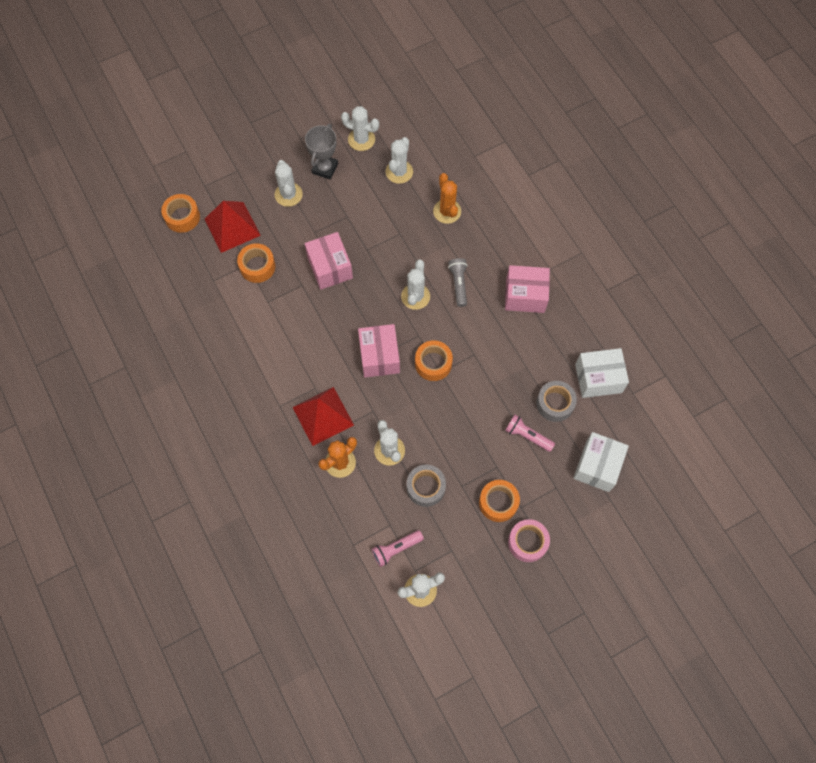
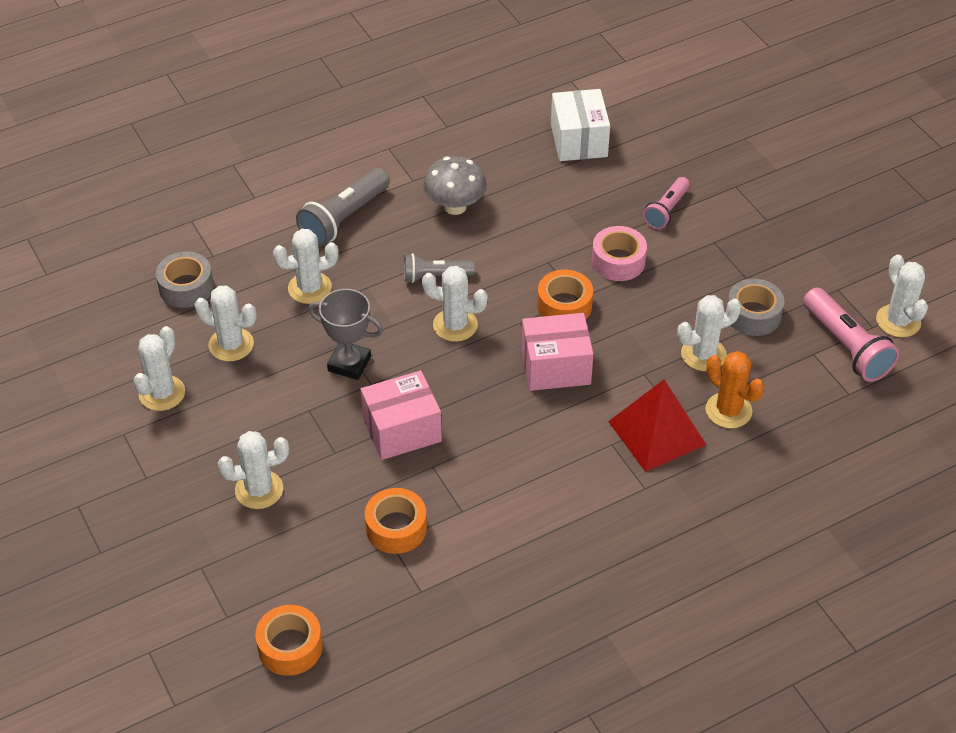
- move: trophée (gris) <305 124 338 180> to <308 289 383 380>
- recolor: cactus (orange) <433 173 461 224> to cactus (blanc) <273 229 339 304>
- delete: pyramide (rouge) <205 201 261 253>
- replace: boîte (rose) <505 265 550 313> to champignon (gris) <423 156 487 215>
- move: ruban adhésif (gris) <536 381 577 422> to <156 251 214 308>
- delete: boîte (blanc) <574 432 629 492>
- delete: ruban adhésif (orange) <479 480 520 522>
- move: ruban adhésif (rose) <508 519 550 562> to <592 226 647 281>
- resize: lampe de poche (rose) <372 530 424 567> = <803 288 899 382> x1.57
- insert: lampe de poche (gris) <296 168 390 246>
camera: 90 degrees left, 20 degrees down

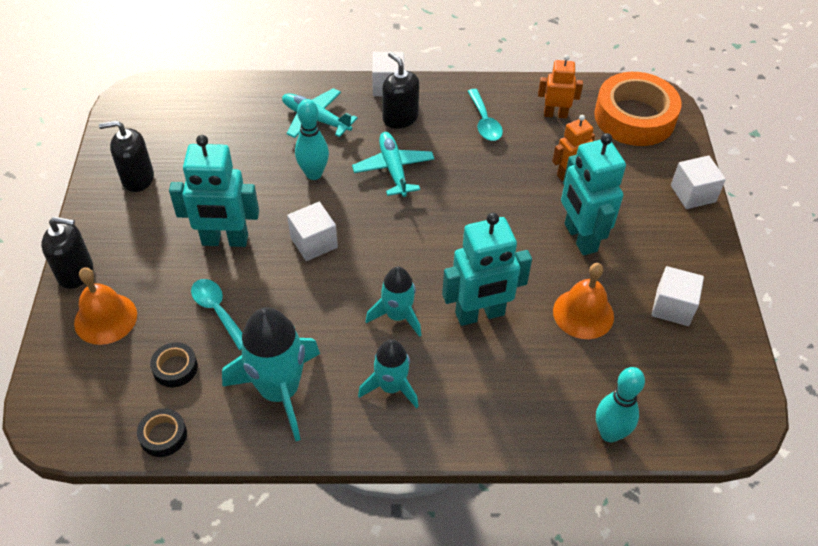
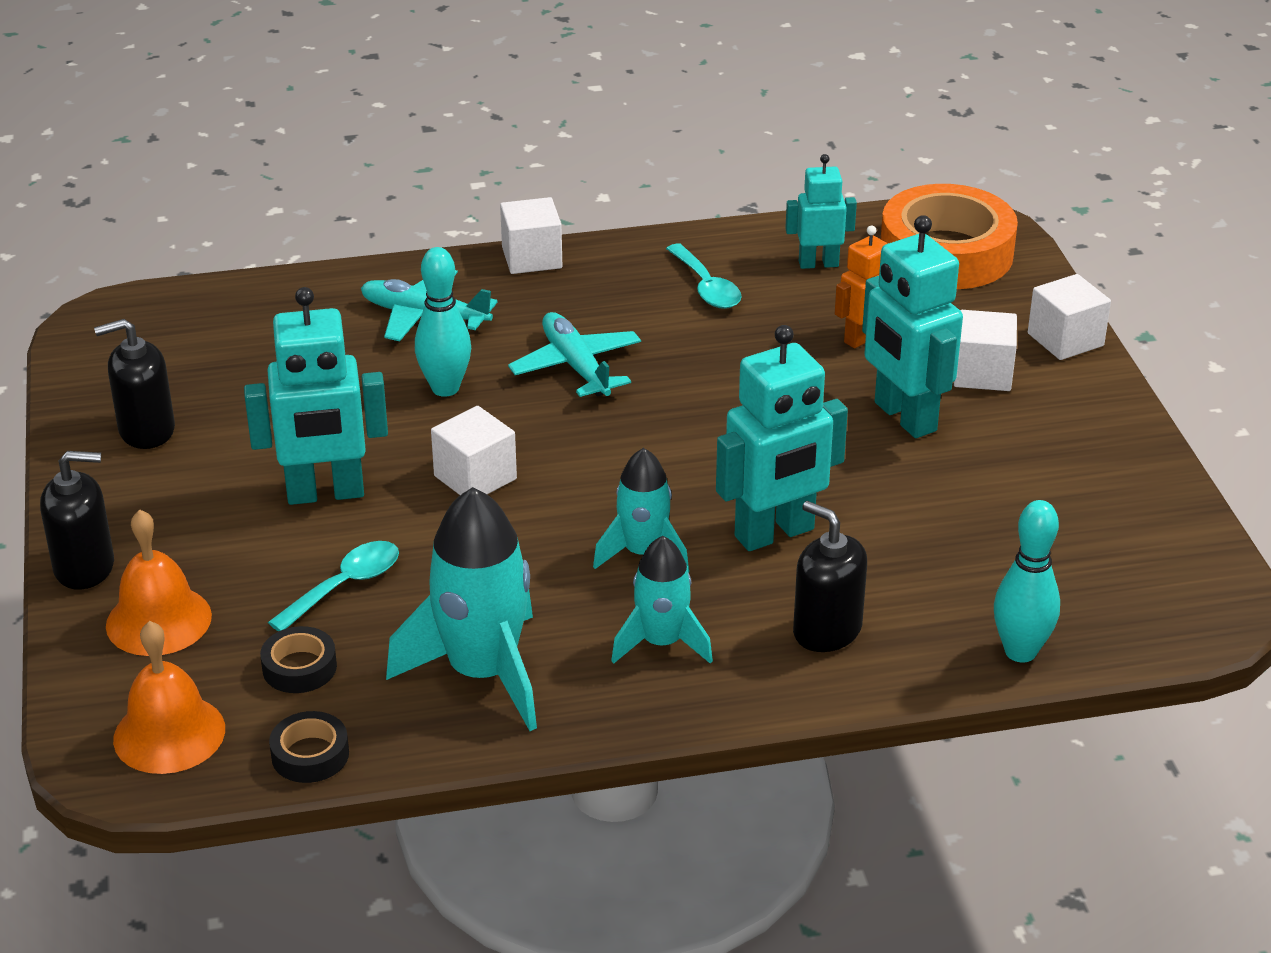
- move: distributeur de savon (noir) <382 52 419 129> to <793 501 867 652>
- recolor: robot (orange) <538 55 583 119> to robot (turquoise) <785 154 857 269>
- move: cloche (orange) <553 263 614 339> to <113 621 225 774>
- move: cube (blanc) <652 266 704 326> to <954 310 1017 391>
- rotate: cuillère (turquoise) <191 279 242 350> = <268 541 399 631> 90 degrees clockwise
camera: 10 degrees left, 15 degrees down

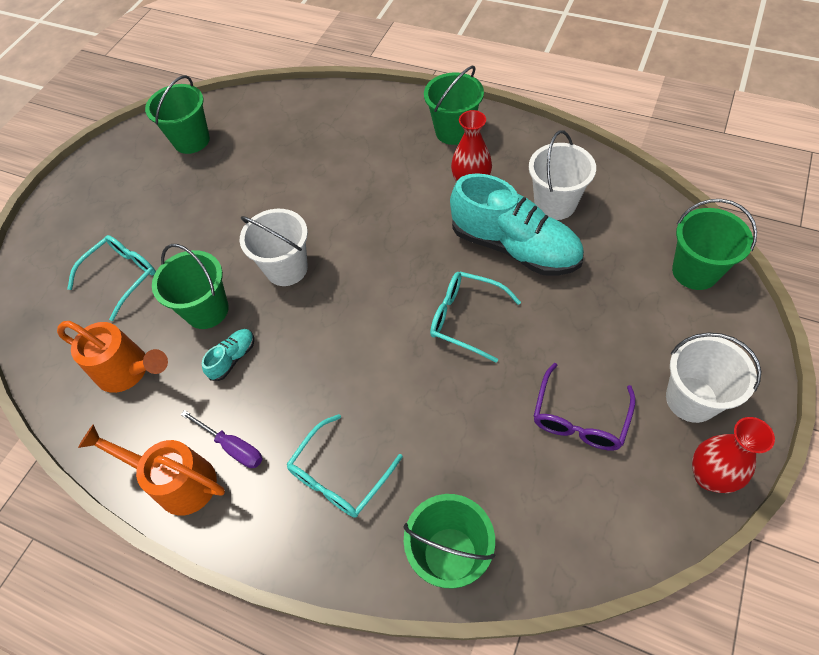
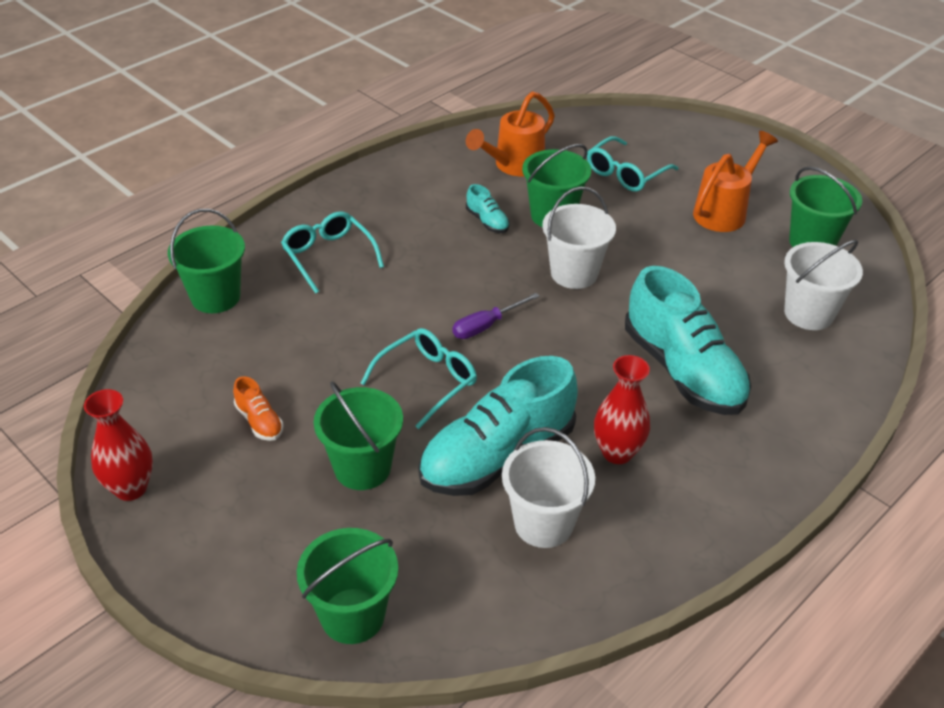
- move: seau (vert) <424 66 484 145> to <314 381 403 490>
- rotate: lunettes (turquoise) <67 235 156 321> = <587 136 678 192> 75 degrees clockwise
- move: seau (blanc) <666 332 761 423> to <784 240 863 330>
- replace: lunettes (violet) <533 363 635 451> to chaussure (orange) <233 376 283 441>
- move: tournevis (violet) <181 410 262 468> to <452 293 540 339>
- move: arrosoir (orange) <78 424 225 515> to <693 131 778 232>
- insert: chaussure (turquoise) <625 266 751 415>
camera: 105 degrees right, 15 degrees down

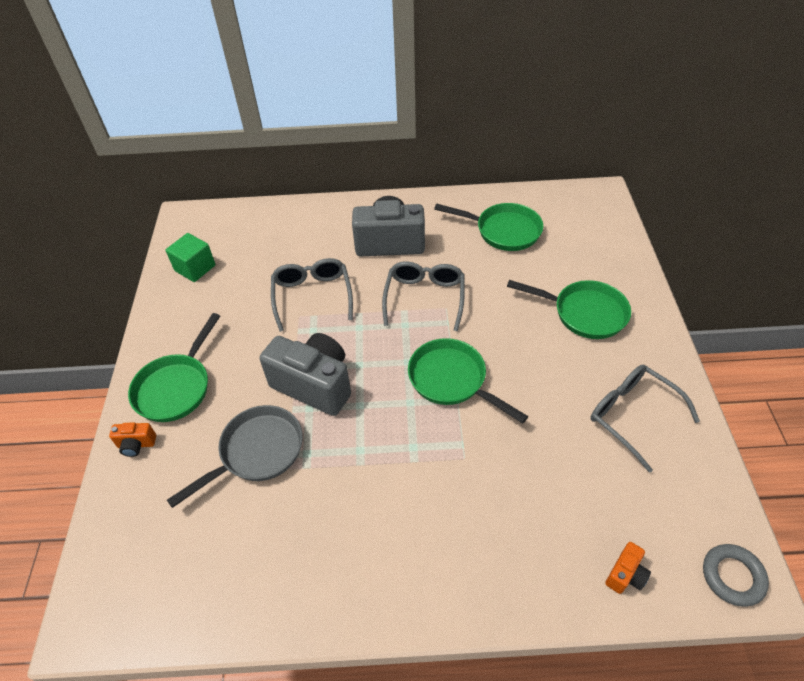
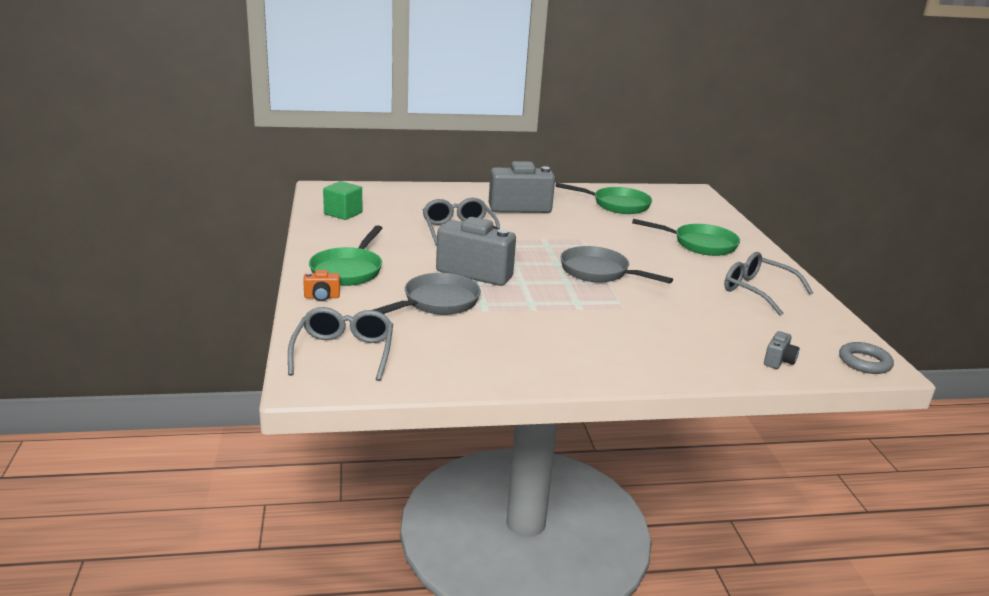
- move: lunettes (gris) <382 261 465 331> to <288 307 393 381>
- recolor: poêle (vert) <408 338 528 424> to poêle (gris) <560 246 673 284>
- recolor: appareil photo (orange) <605 542 651 594> to appareil photo (gris) <764 331 799 369>
camera: 10 degrees left, 25 degrees down

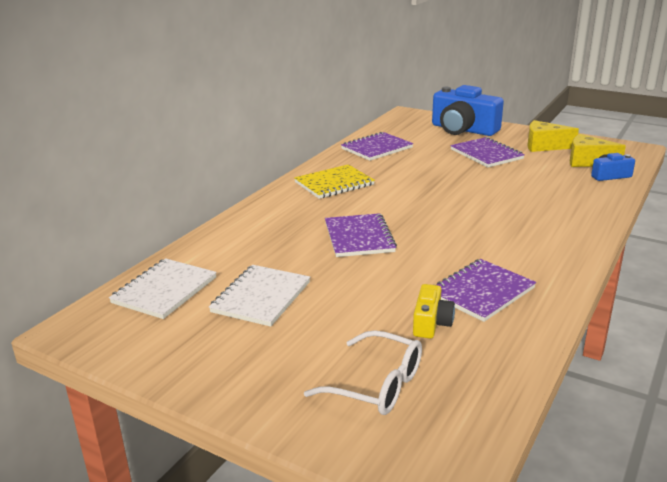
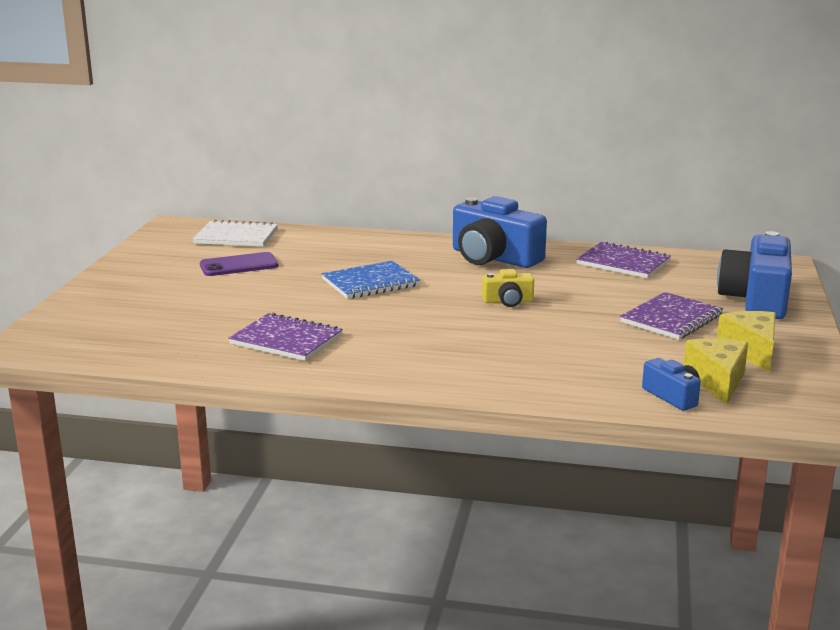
- replace: carnet (jaune) <294 164 375 199> to appareil photo (bleu) <453 196 547 268>
- recolor: carnet (violet) <325 213 397 257> to carnet (bleu) <322 261 420 299>
- replace: carnet (blanc) <209 265 310 327> to téléphone (violet) <200 252 279 276>
- move: appareil photo (jaune) <413 284 455 339> to <482 269 534 307>
- delete: lunettes (blanc) <304 330 422 415>
camera: 70 degrees right, 5 degrees down

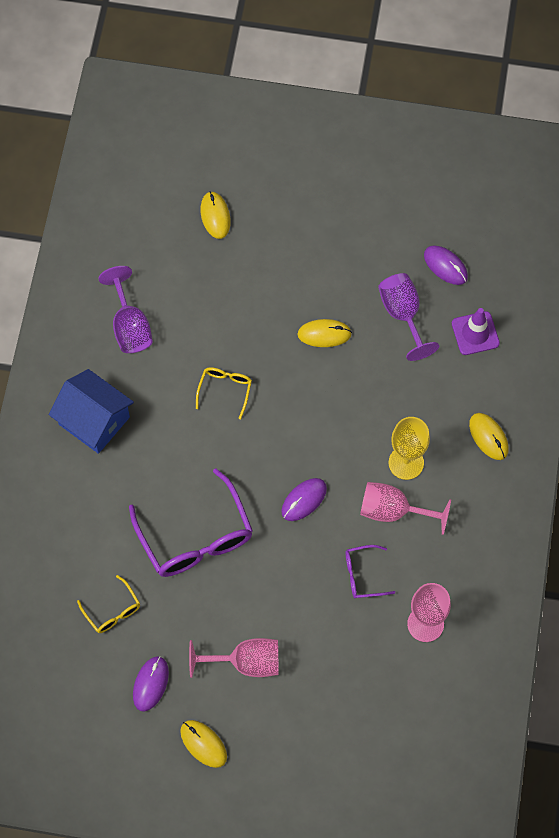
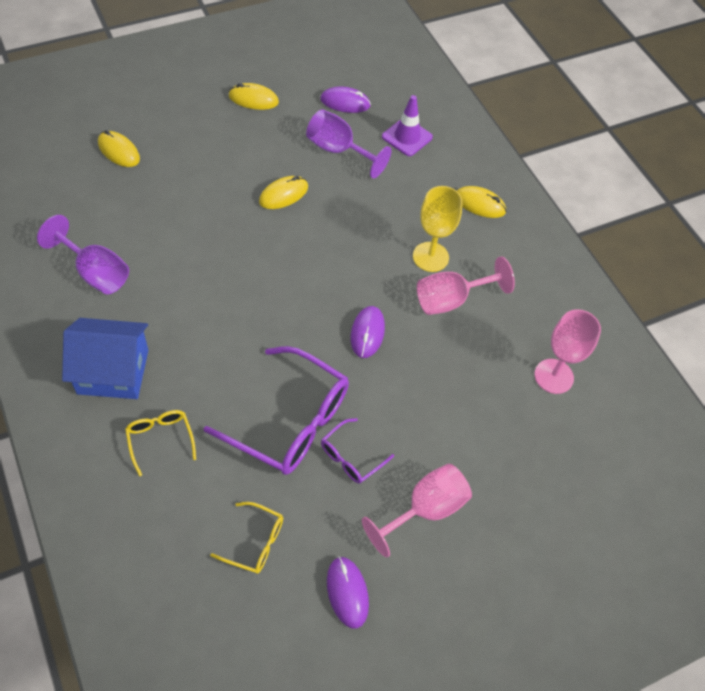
- move: lunettes (jaune) <196 367 252 419> to <125 410 196 476>
- move: lunettes (violet) <346 545 395 598> to <321 418 394 484>
- move: souris (jaune) <180 720 227 768> to <229 83 279 110>
camera: 40 degrees left, 10 degrees down

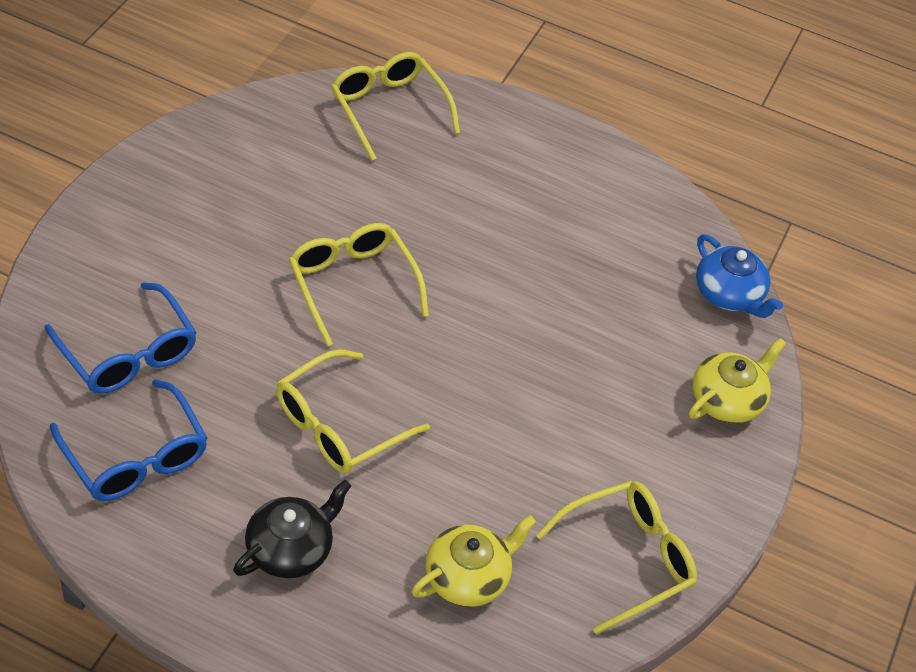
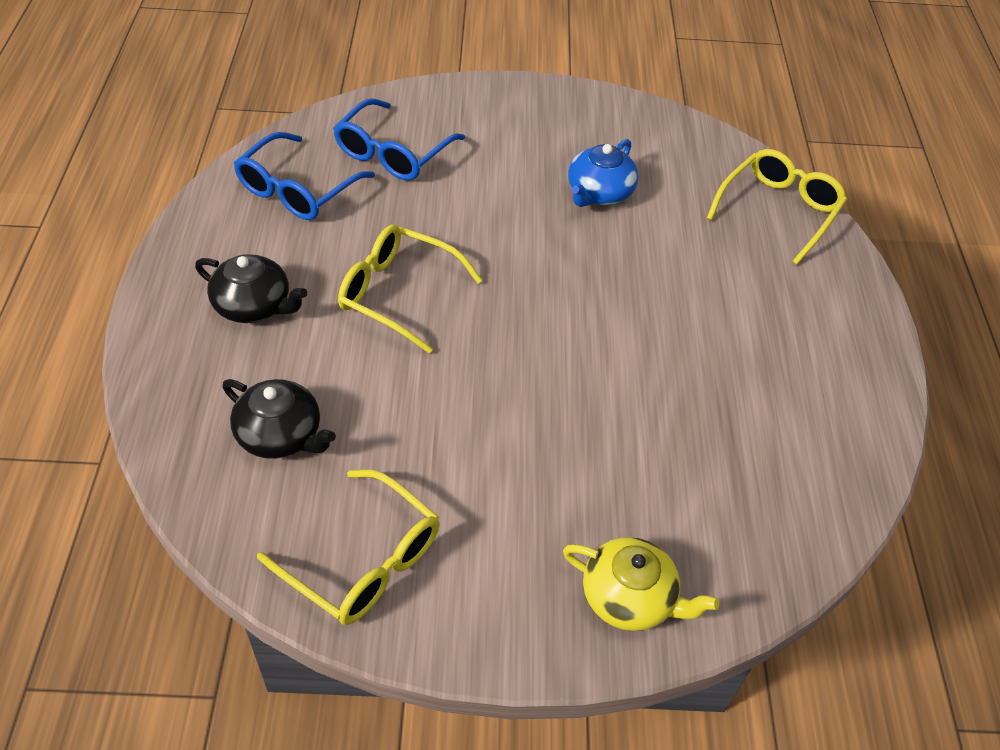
- delete: lunettes (jaune) <289 223 429 346>
- move: théière (bleu) <696 234 783 318> to <568 139 638 207>
- recolor: théière (jaune) <411 515 536 607> to théière (noir) <222 379 336 459>
camera: 70 degrees right, 0 degrees up

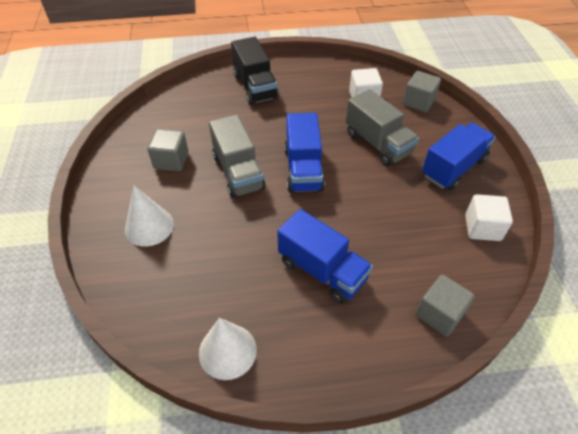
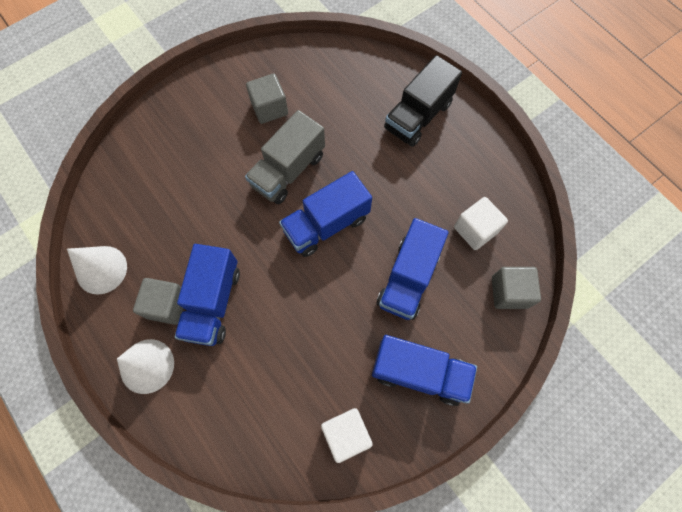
- recolor: camion (gris) <346 89 419 167> to camion (bleu) <377 218 449 320>
- move: cône (blanc) <125 186 174 247> to <117 339 174 394>
- move: cube (gris) <416 275 475 336> to <133 278 183 325>
camera: 60 degrees right, 20 degrees up

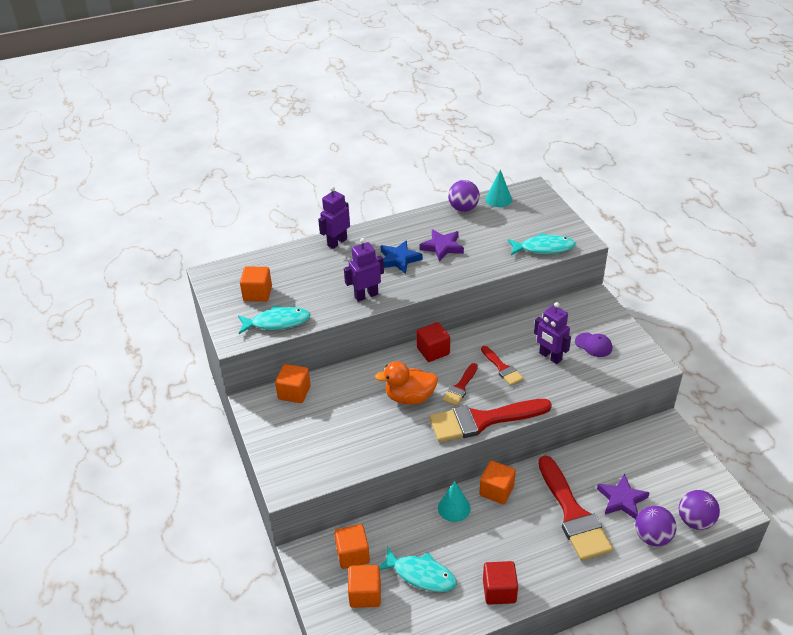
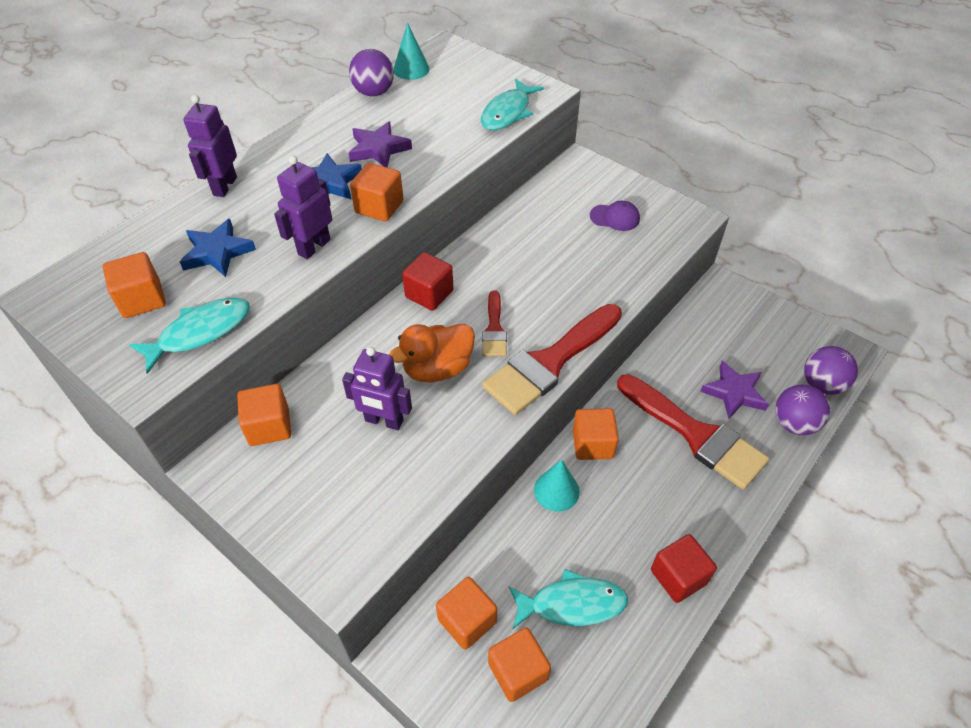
- rotate: poisson (turquoise) <508 233 576 255> = <481 79 544 130> 150 degrees clockwise
- move: robot (violet) <534 302 571 364> to <342 347 412 430>
- delete: pinceau (rouge) <481 346 524 386>
- insert: cube (orange) <350 163 403 222>
- insert: étoile (bleu) <180 219 256 277>
camera: 30 degrees left, 10 degrees up

